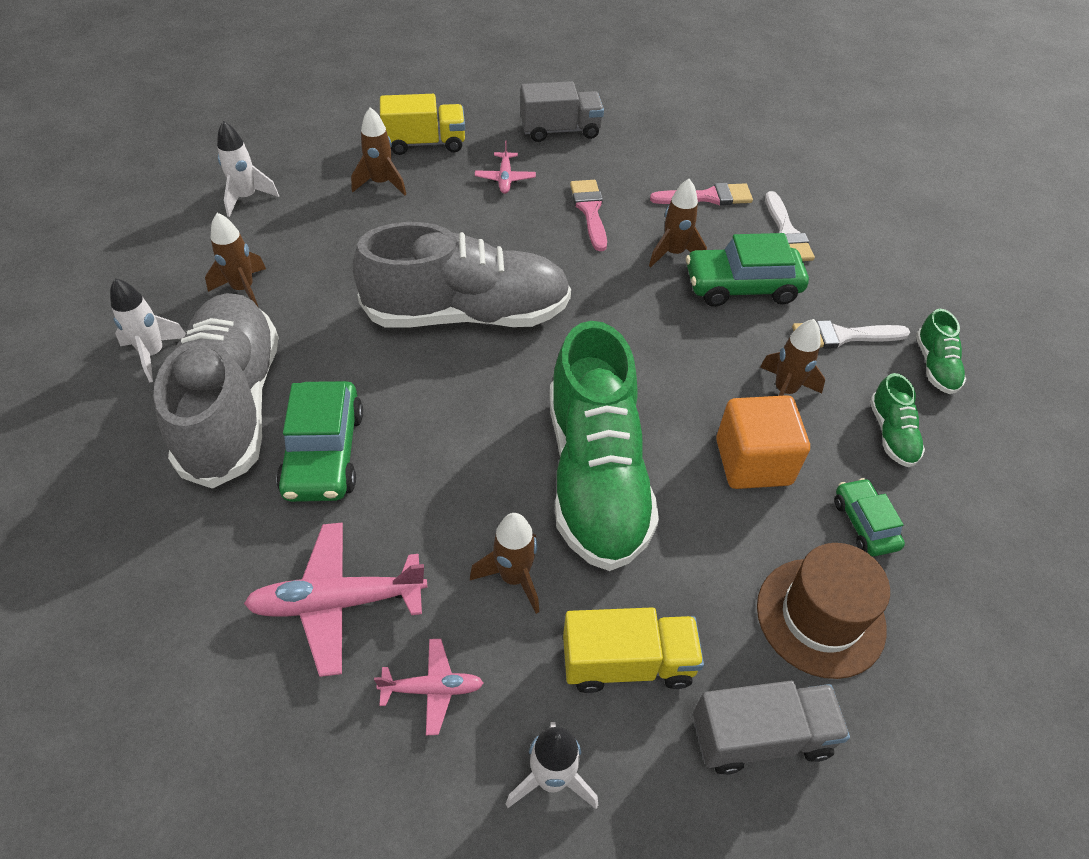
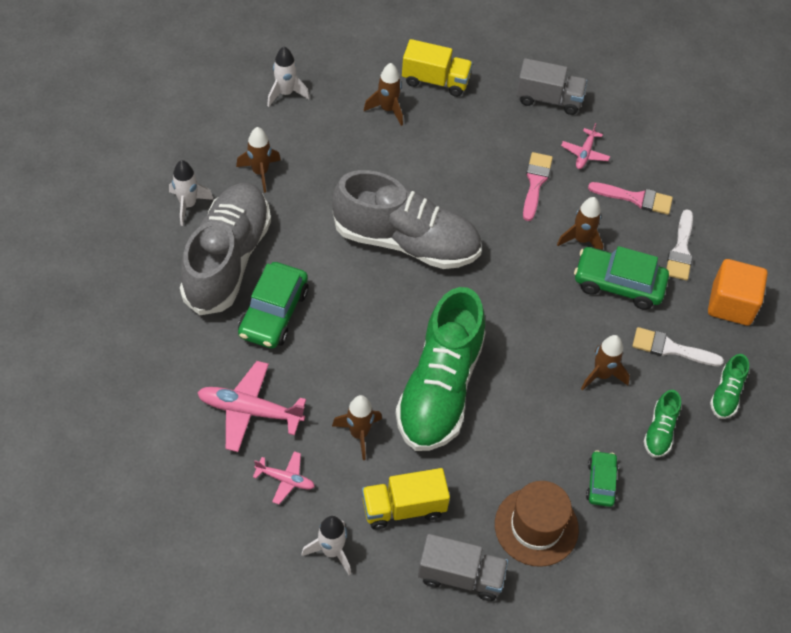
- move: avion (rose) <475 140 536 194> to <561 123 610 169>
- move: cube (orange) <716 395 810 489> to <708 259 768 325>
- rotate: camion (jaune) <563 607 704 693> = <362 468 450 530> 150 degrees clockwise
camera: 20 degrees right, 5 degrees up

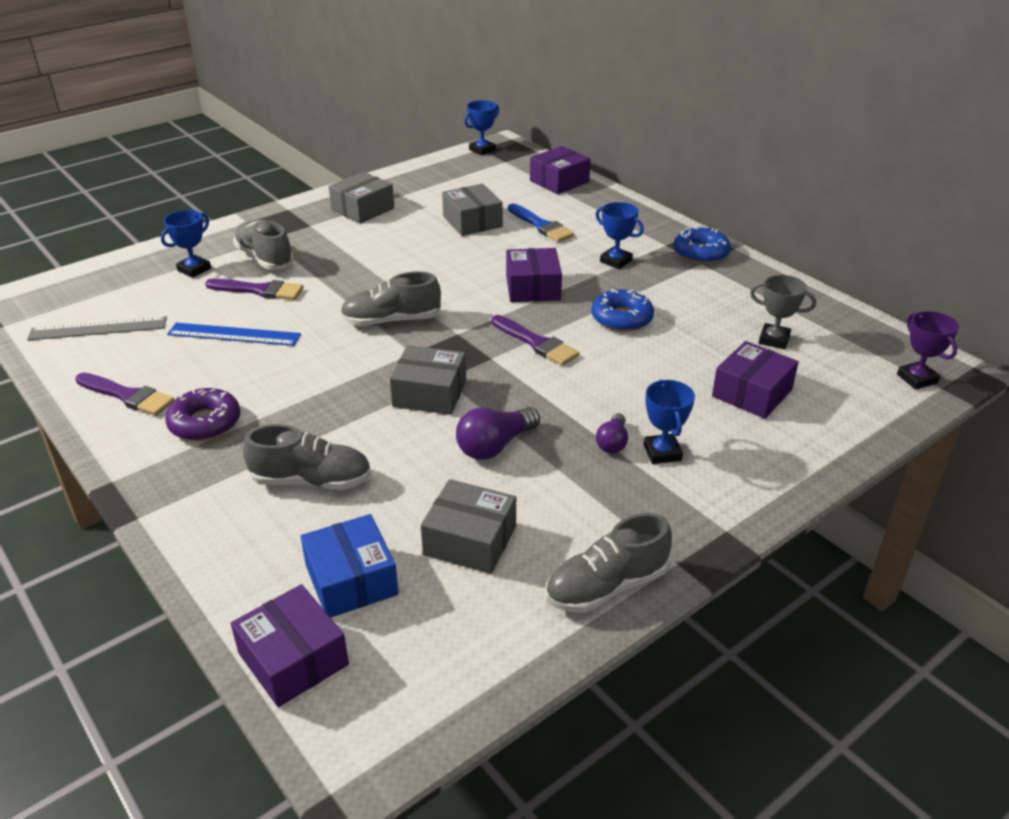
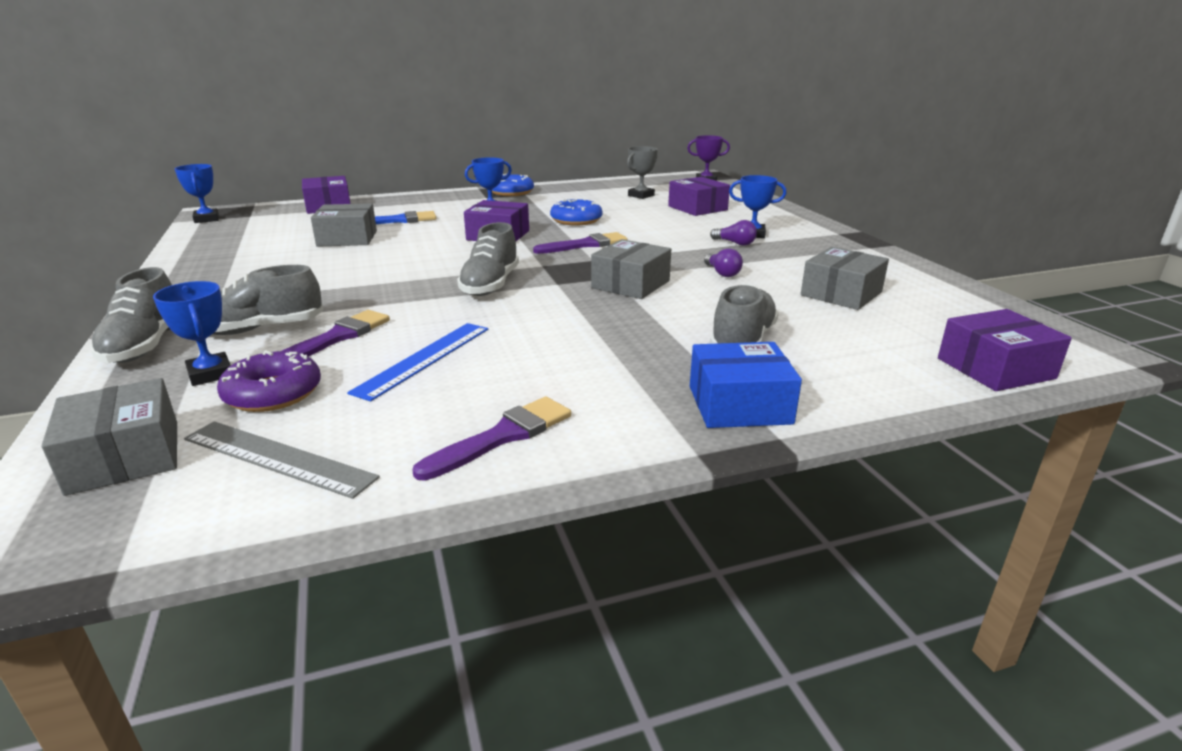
- move: boîte (gris) <329 172 394 224> to <41 378 177 496>
- rotate: règle (gris) <27 316 167 340> = <184 421 380 499> 75 degrees counterclockwise
- move: beignet (violet) <165 388 240 441> to <217 350 321 412>
- resize: ampoule (violet) <456 407 540 460> = <704 248 743 277> x0.62
- move: chaussure (gris) <545 513 672 613> to <90 267 172 363>
- move: boîte (bleu) <301 514 399 618> to <690 342 802 428>
camera: 70 degrees left, 10 degrees down

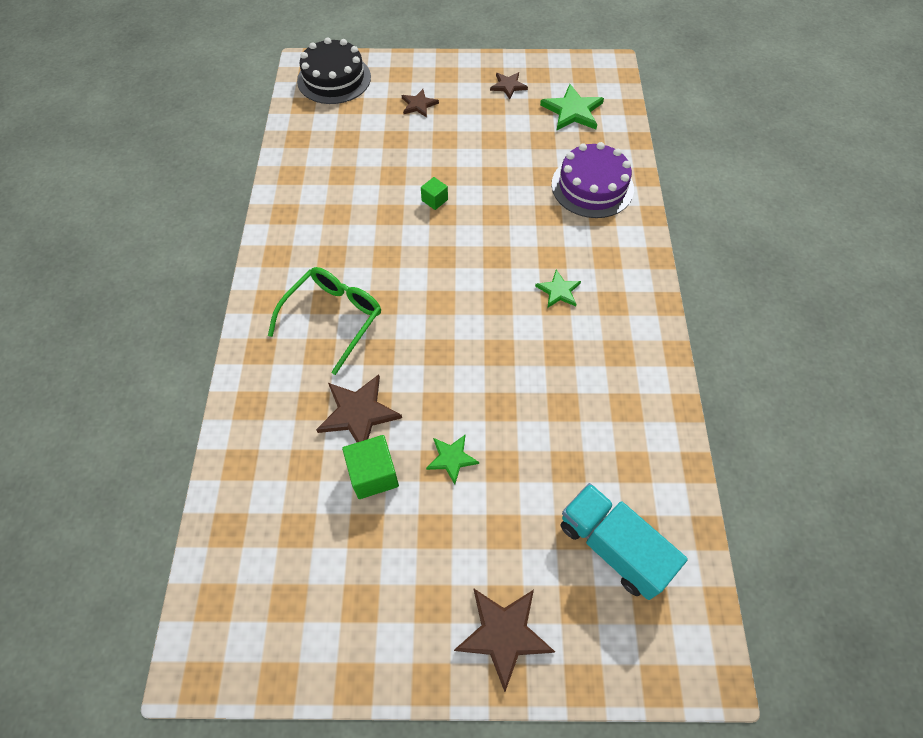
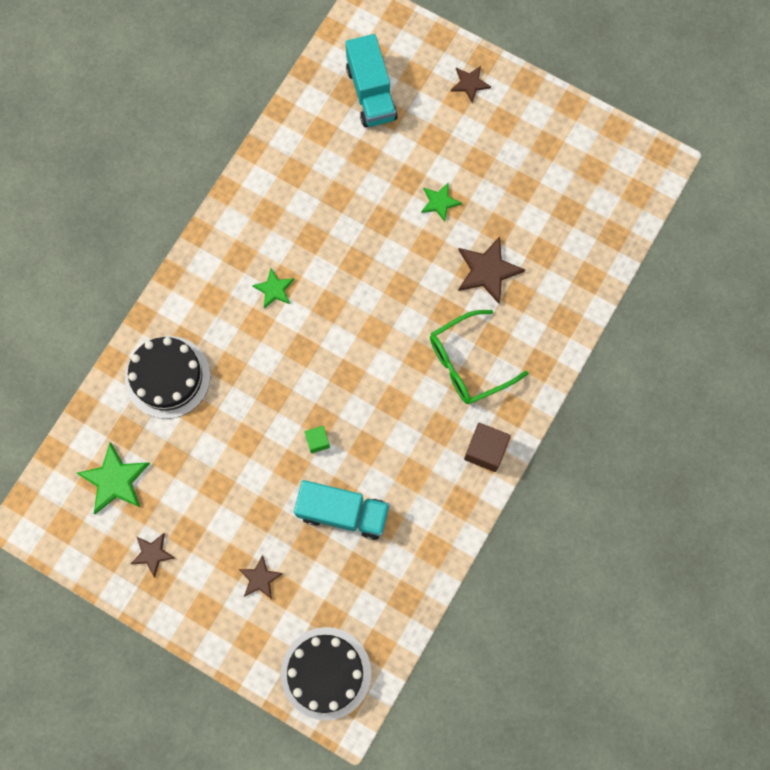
- recolor: gâteau (violet) <552 142 634 218> to gâteau (noir) <125 336 211 419>
- delete: cube (vert) <342 435 399 499>
- resize: étoile (marron) <454 589 555 692> = <451 66 491 103> x0.61
- insert: cube (marron) <464 423 511 472>
- insert: camion (turquoise) <294 480 390 540>
camera: 150 degrees left, 15 degrees up

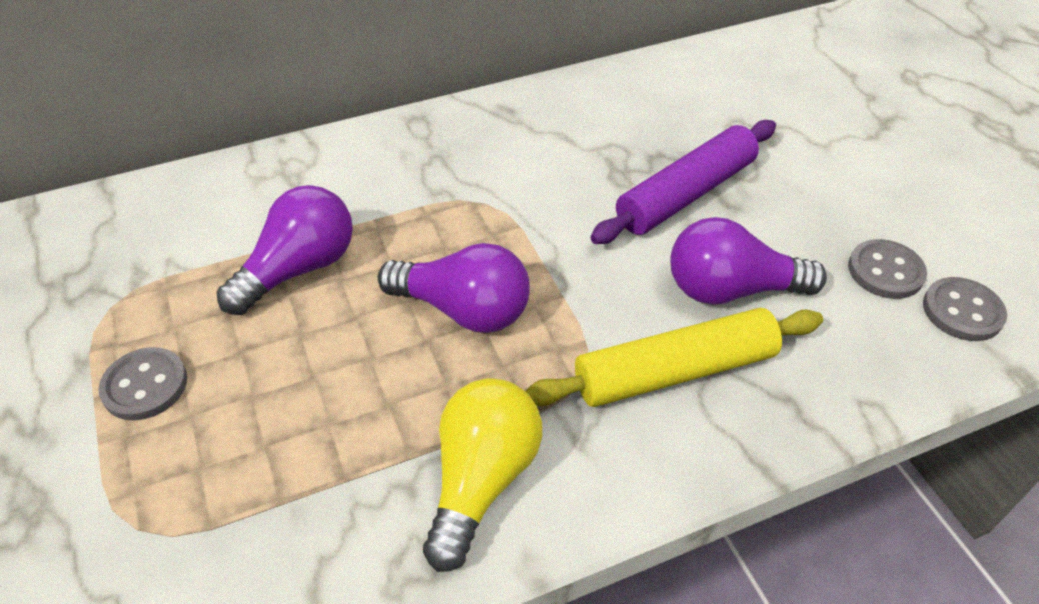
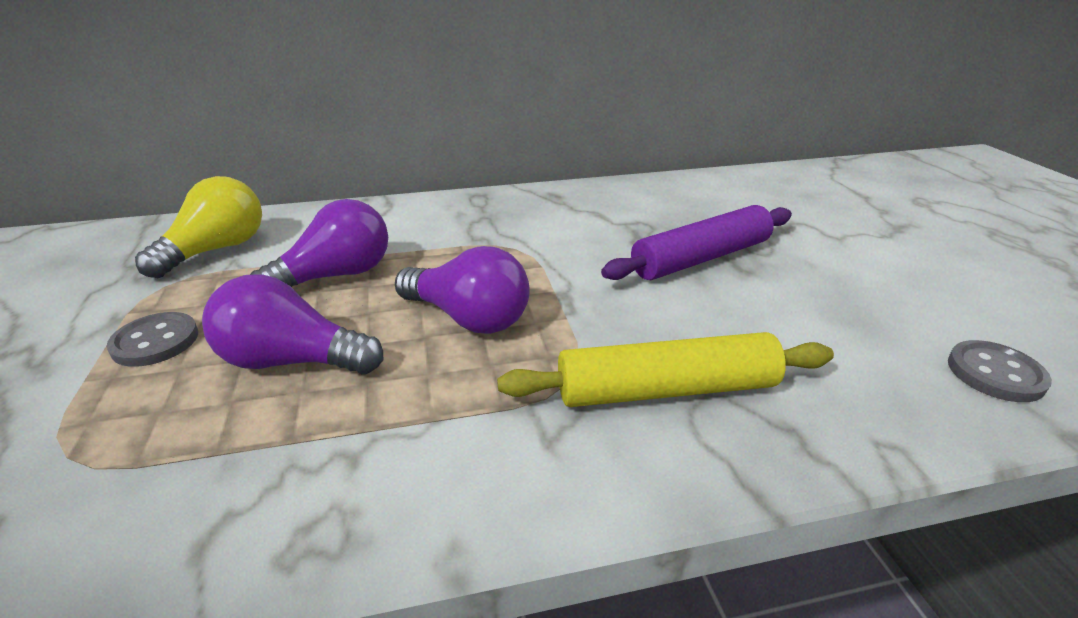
- move: ampoule (violet) <670 217 827 305> to <202 275 383 374>
- delete: bouton (gris) <848 239 927 299>
- move: ampoule (jaune) <423 378 542 572> to <135 176 262 278>
camera: 10 degrees right, 15 degrees down

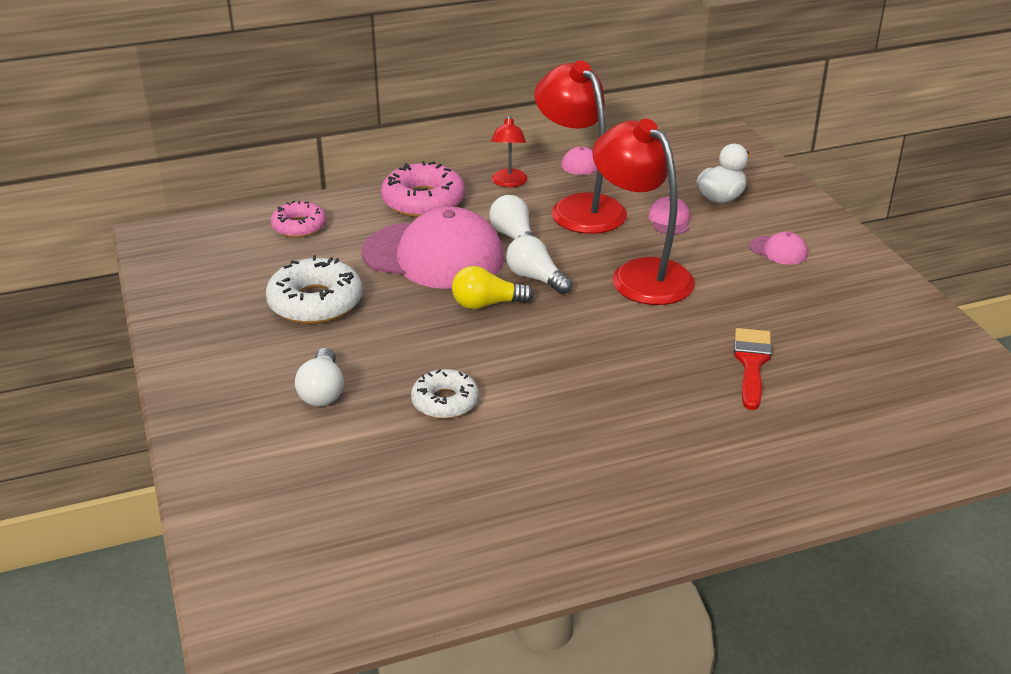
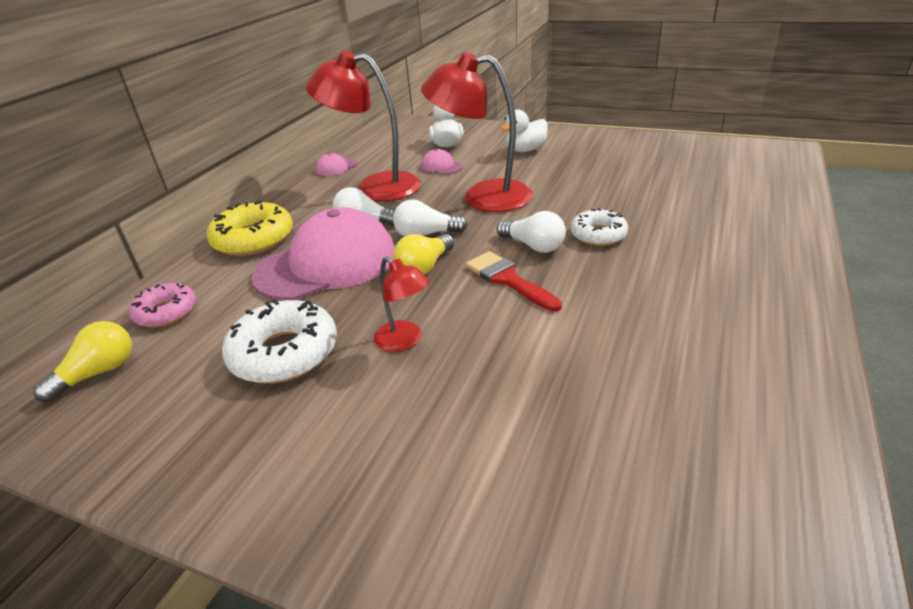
- move: lampe (rouge) <491 115 528 187> to <374 256 430 352>
- recolor: beignet (rose) <381 161 465 217> to beignet (jaune) <207 201 293 256>
- replace: casquette (rose) <749 232 808 265> to canard (blanc) <501 109 548 152>
- move: pinceau (rouge) <734 328 772 410> to <466 251 562 312>
- move: ampoule (blanc) <295 348 344 407> to <497 211 566 253>
- move: beignet (blanc) <411 369 479 419> to <571 208 628 246>
- insert: ampoule (jaune) <34 321 132 402>
camera: 45 degrees left, 0 degrees up

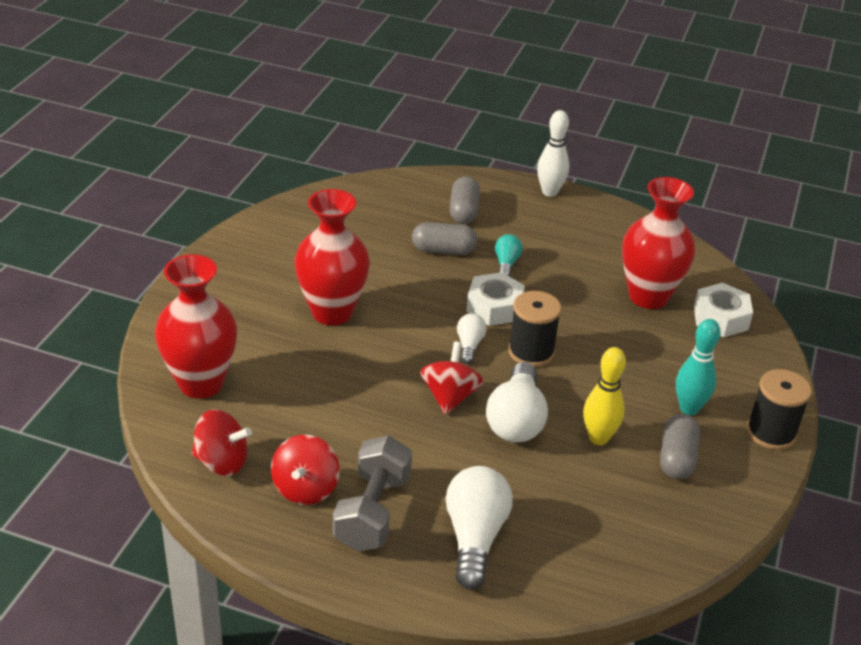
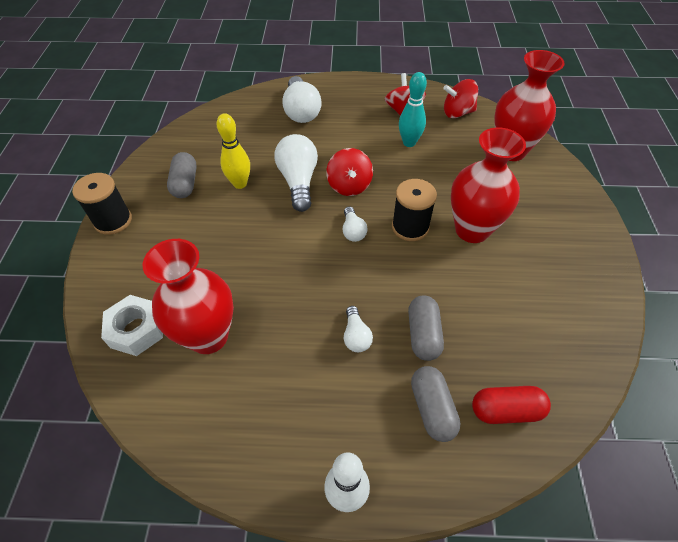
- rotate: gélule (gris) <412 222 477 255> = <408 295 444 361> 75 degrees counterclockwise
- recolor: ampoule (turquoise) <495 234 522 277> to ampoule (blanc) <344 306 373 352>
- delete: écrou (blanc) <466 272 525 326>
- move: bobine (noir) <508 291 561 367> to <392 179 437 241>
- move: quille (turquoise) <676 319 721 415> to <399 72 427 147>
- delete: haltère (gris) <333 435 412 551>
- insert: gélule (rouge) <472 386 551 424>
camera: 165 degrees right, 15 degrees up

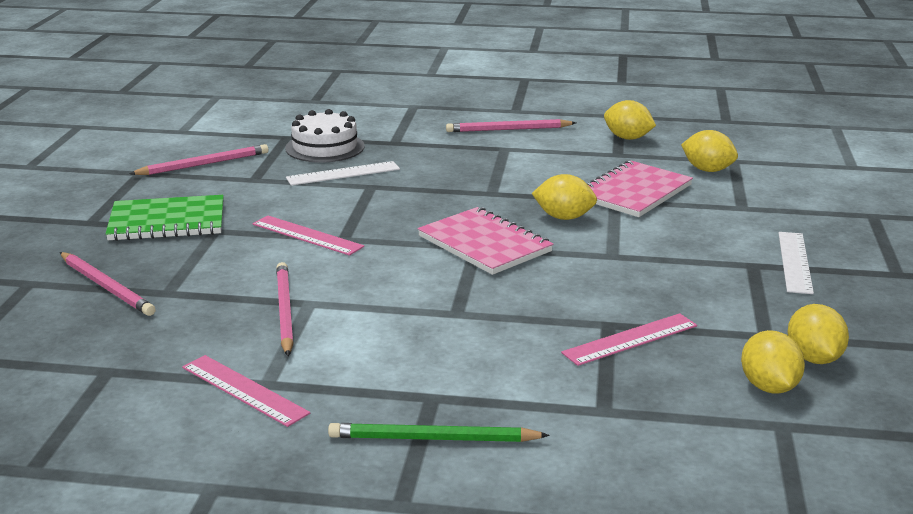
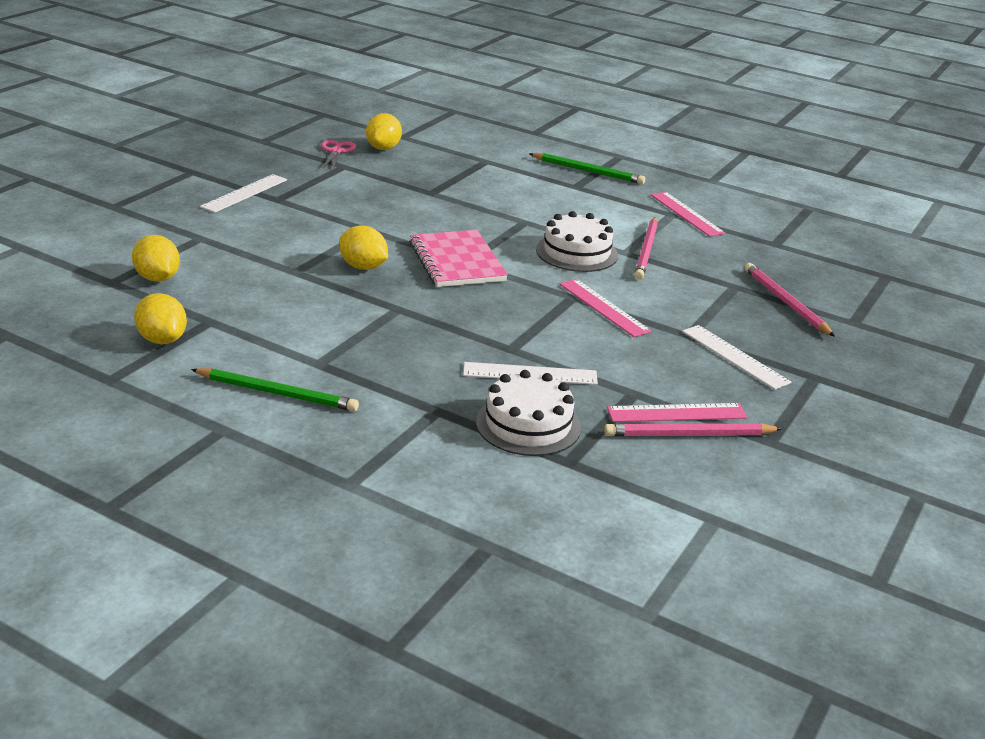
- recolor: crayon (rose) <446 119 576 132> to crayon (vert) <191 368 359 411>
- delete: carnet (rose) <587 160 693 217>
- replace: carnet (vert) <105 195 224 241> to règle (blanc) <682 325 791 390>
- replace: citron (jaune) <788 304 849 364> to ciseaux (rose) <321 140 356 170>
- move: règle (rose) <561 313 697 366> to <607 403 748 422>
- insert: gâteau (blanc) <536 211 618 272>
camera: 160 degrees left, 5 degrees up

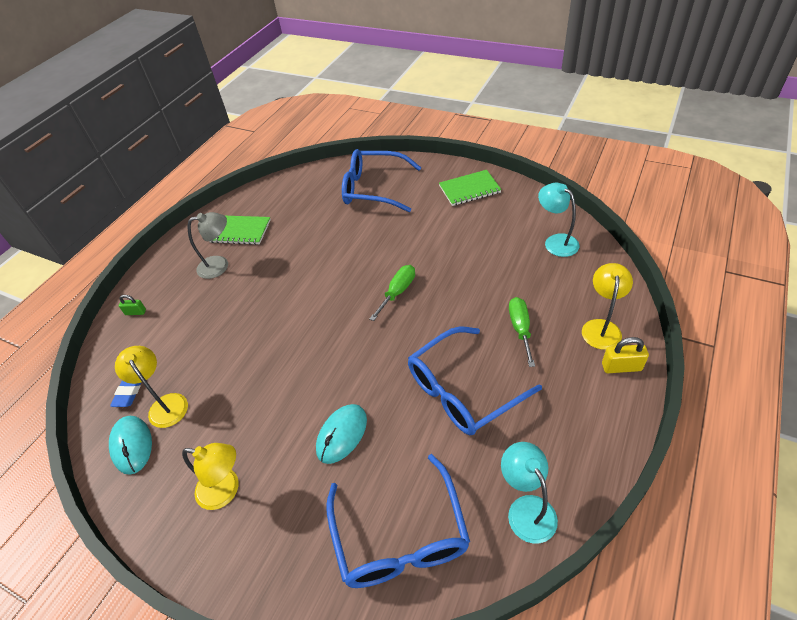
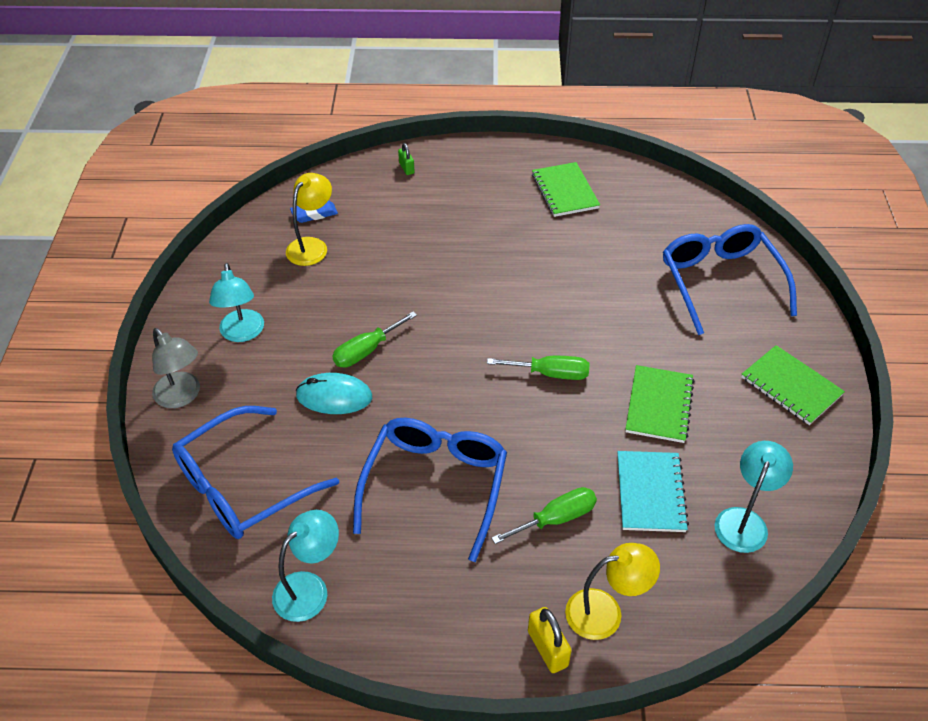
- move: lampe (gris) <188 212 228 279> to <152 328 200 408>
- rotate: lunettes (bleu) <408 326 542 435> = <353 418 507 562> 75 degrees clockwise
- delete: souris (turquoise) <109 416 152 475>
- recolor: lampe (jaune) <182 443 239 510> to lampe (turquoise) <209 263 264 342>
- insert: tournevis (vert) <332 312 417 368>
- insert: carnet (vert) <626 365 694 443>
- insert: carnet (turquoise) <617 451 689 532>
camera: 60 degrees right, 0 degrees up

